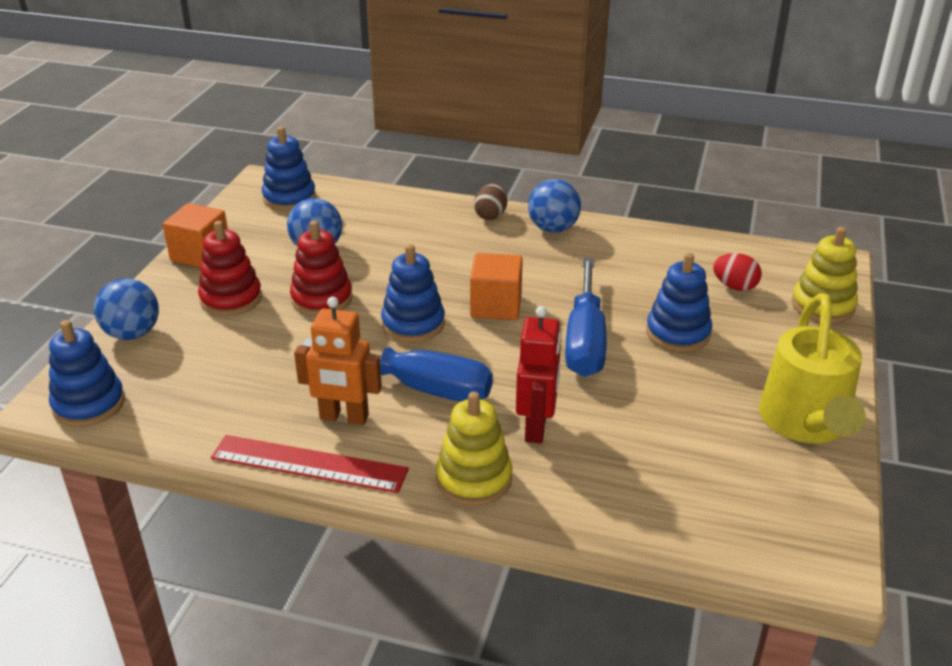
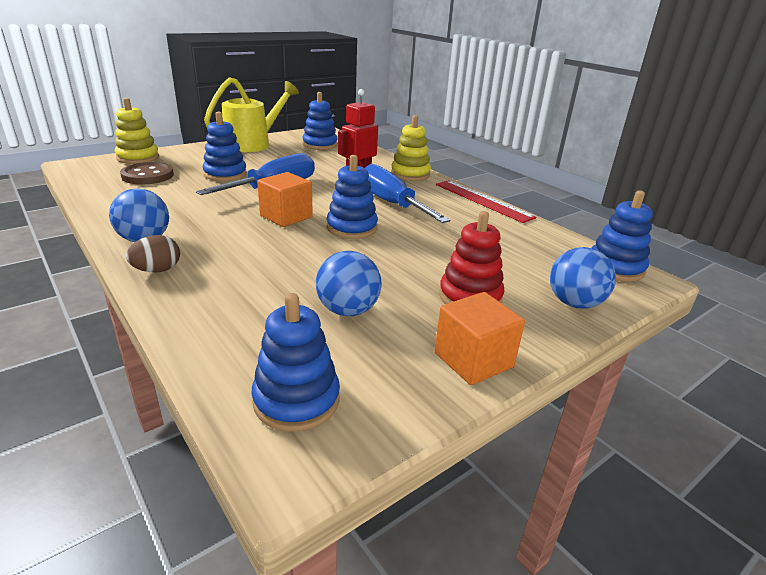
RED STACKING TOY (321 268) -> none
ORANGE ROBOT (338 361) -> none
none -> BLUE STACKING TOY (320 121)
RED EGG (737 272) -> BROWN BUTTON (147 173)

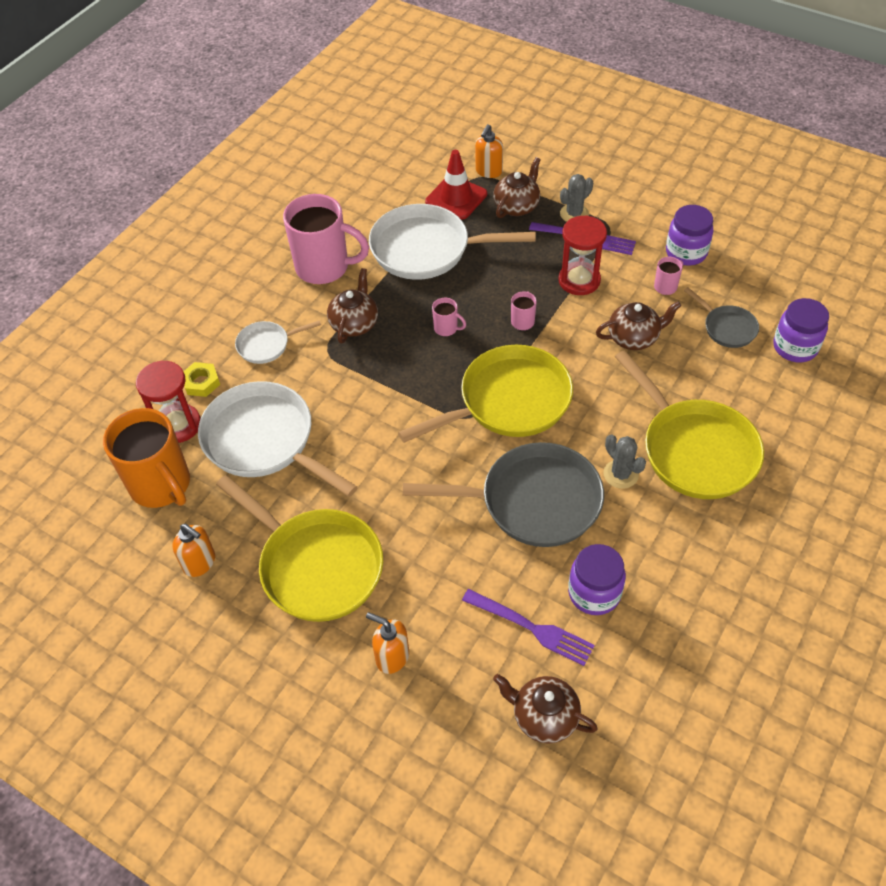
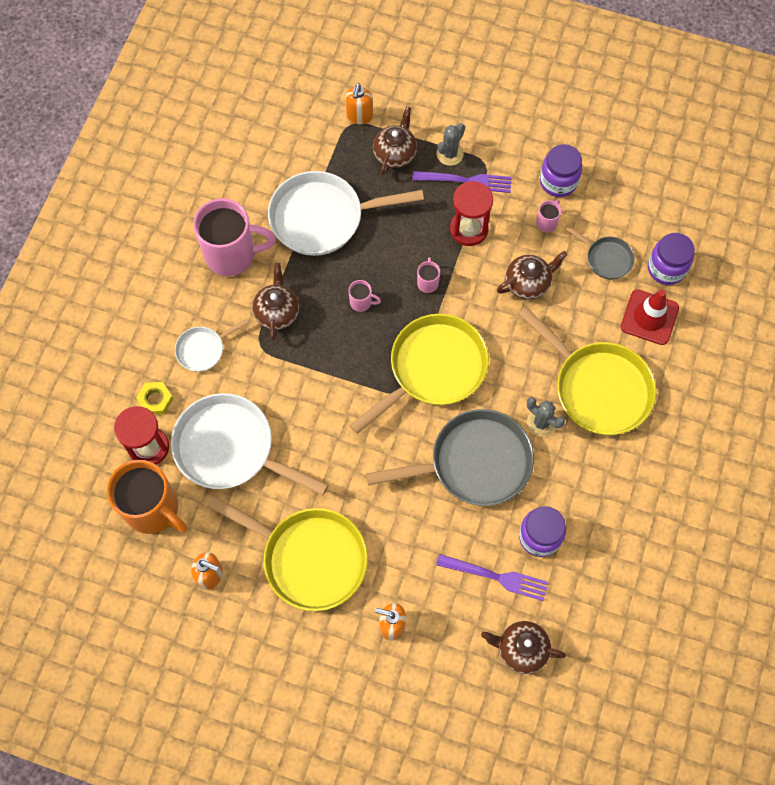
RED TRAFFIC CONE (456 185) -> RED TRAFFIC CONE (650 317), move

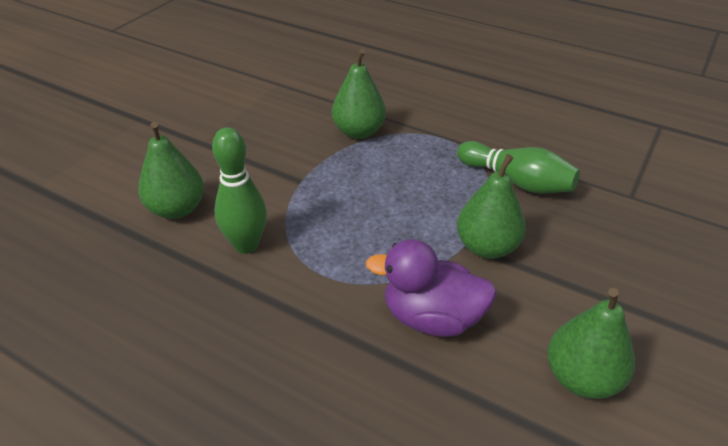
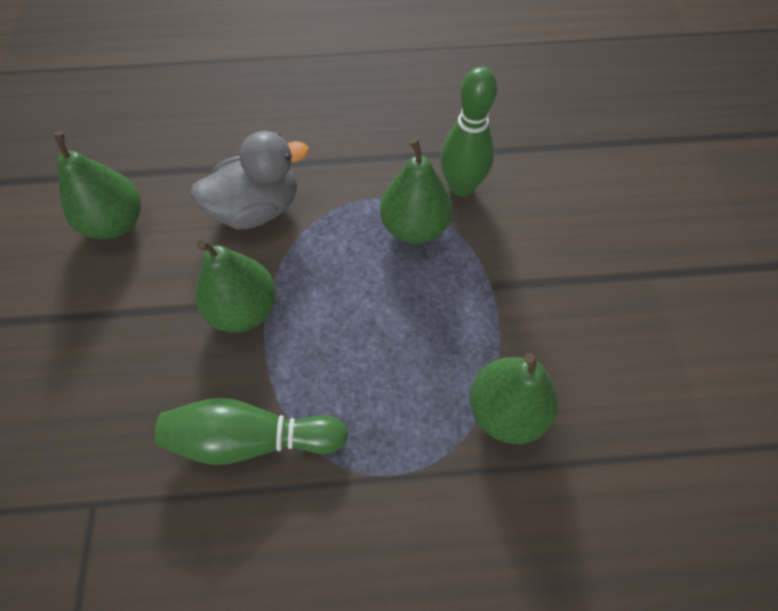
GREEN PEAR (171 170) -> GREEN PEAR (416 191), move
PURPLE DUCK (431 288) -> GREY DUCK (249 180)

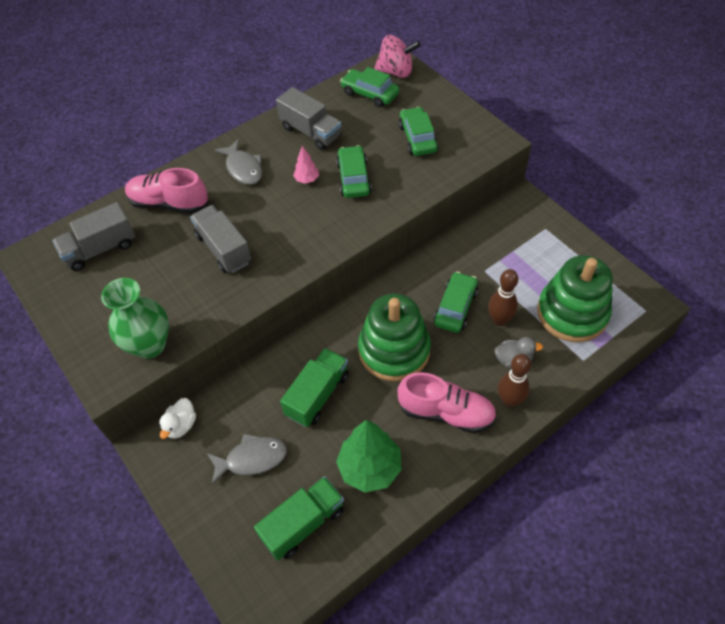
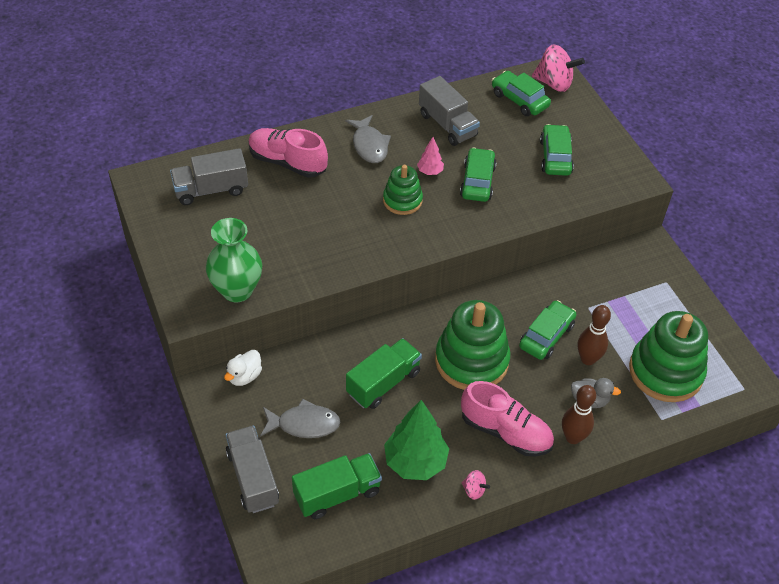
none -> GREEN STACKING TOY (403 190)
none -> PINK SPINNING TOP (476 485)
GREY TRUCK (221 239) -> GREY TRUCK (252 469), move

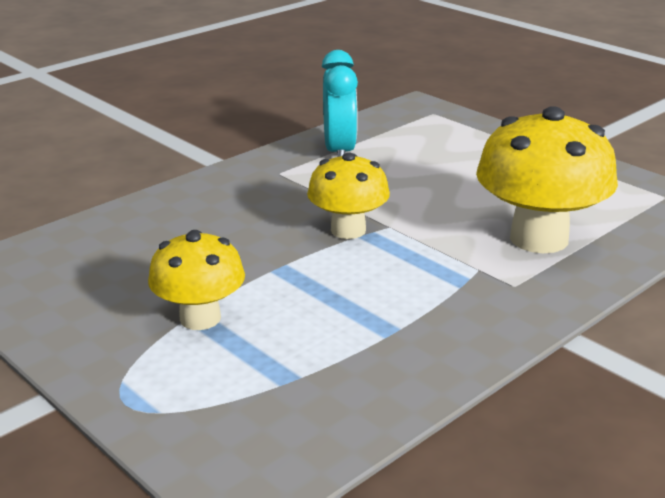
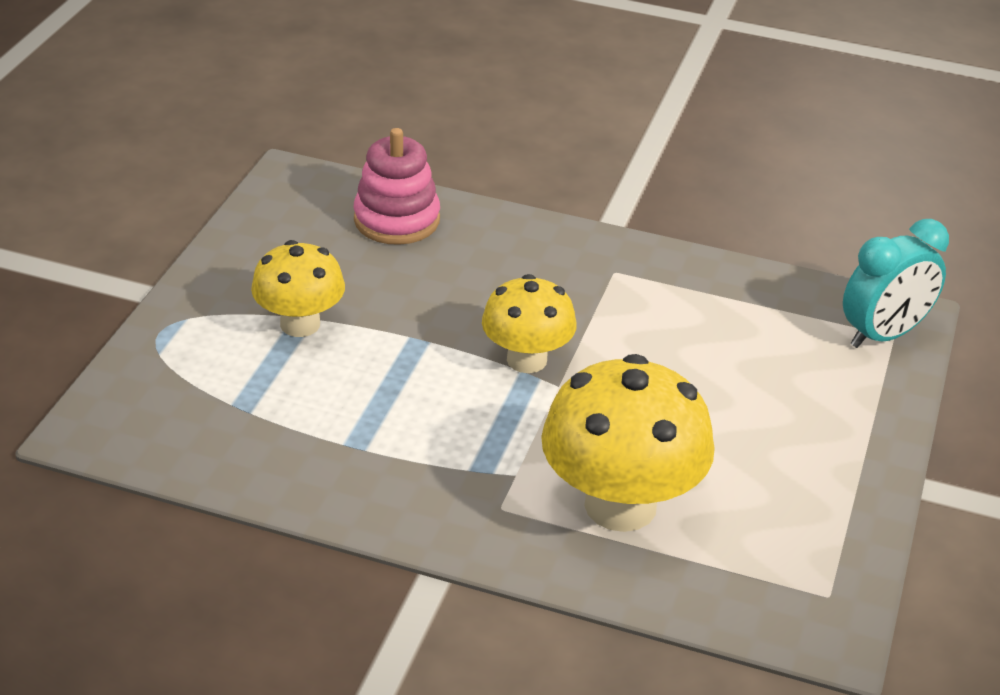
none -> PINK STACKING TOY (397 186)
TURQUOISE CLOCK (340 103) -> TURQUOISE CLOCK (896 283), move

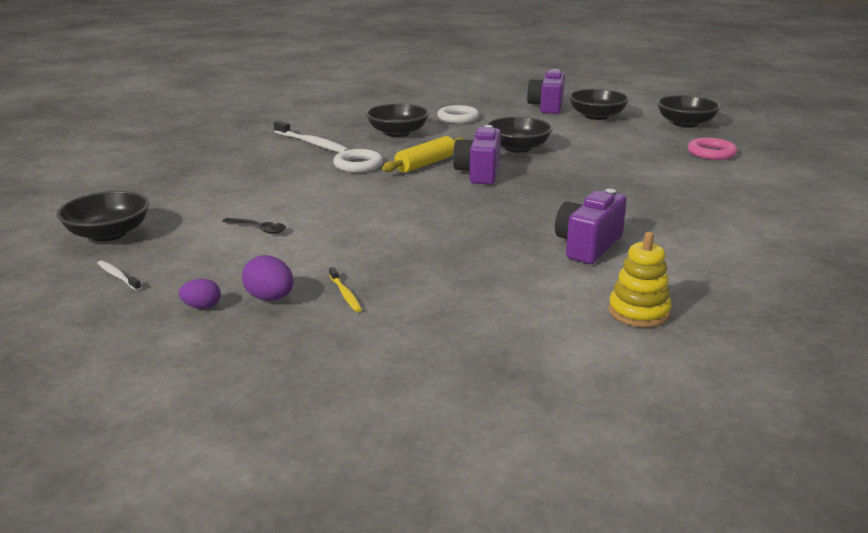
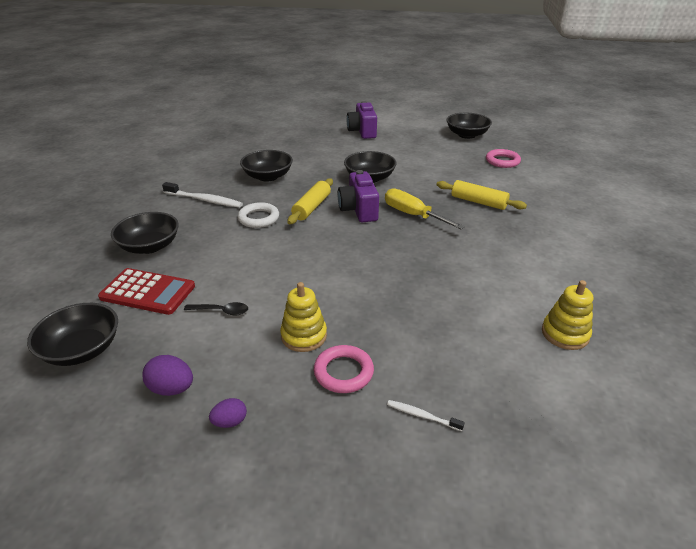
WHITE RING (458 114) -> none
PURPLE CAMERA (591 226) -> none
none -> RED CALCULATOR (146 291)
none -> YELLOW STACKING TOY (303 317)
none -> YELLOW SCREWDRIVER (425 208)
none -> YELLOW ROLLING PIN (482 195)
WHITE TOOTHBRUSH (119 276) -> WHITE TOOTHBRUSH (426 415), move
PURPLE EGG (268 278) -> PURPLE EGG (167 375), move
BLACK BOWL (599 104) -> BLACK BOWL (145 233), move
YELLOW TOOTHBRUSH (345 289) -> PINK RING (344 369)

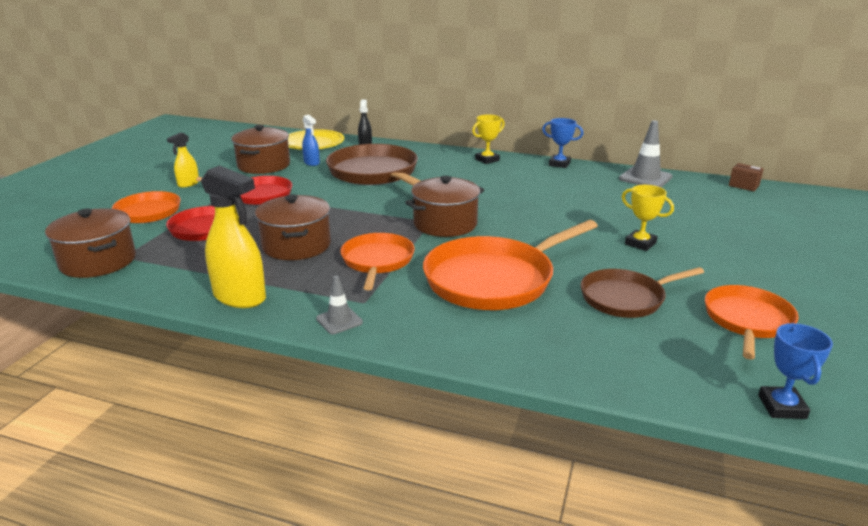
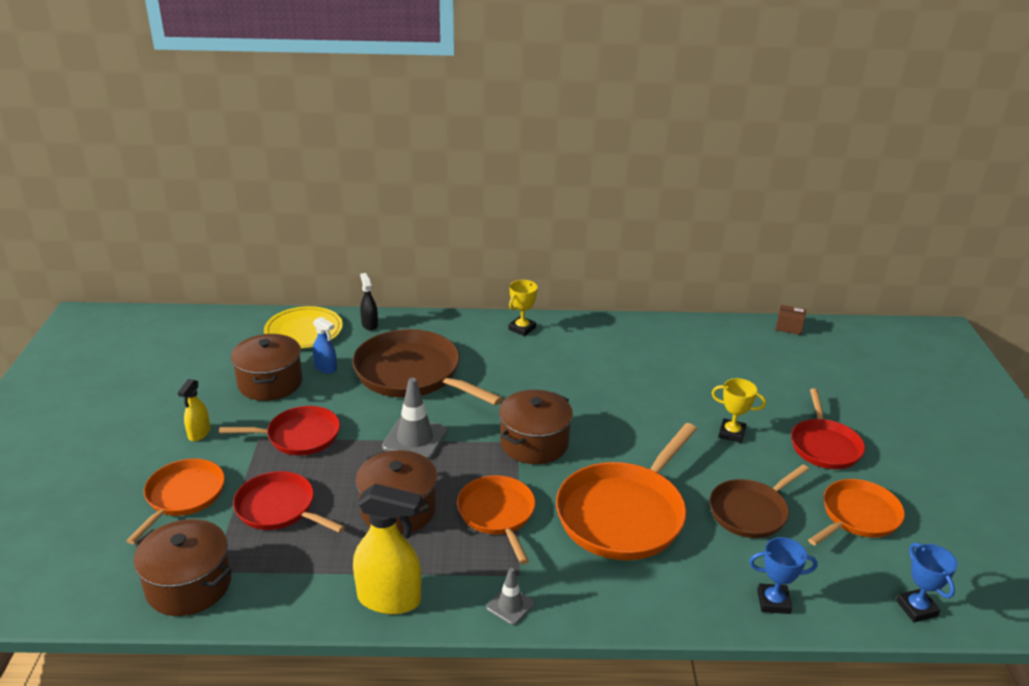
none -> RED PAN (828 428)
BLUE TROPHY (562 143) -> BLUE TROPHY (783 575), move
GREY TRAFFIC CONE (646 153) -> GREY TRAFFIC CONE (414 418), move
ORANGE PAN (752 322) -> ORANGE PAN (856 512), 45 degrees clockwise

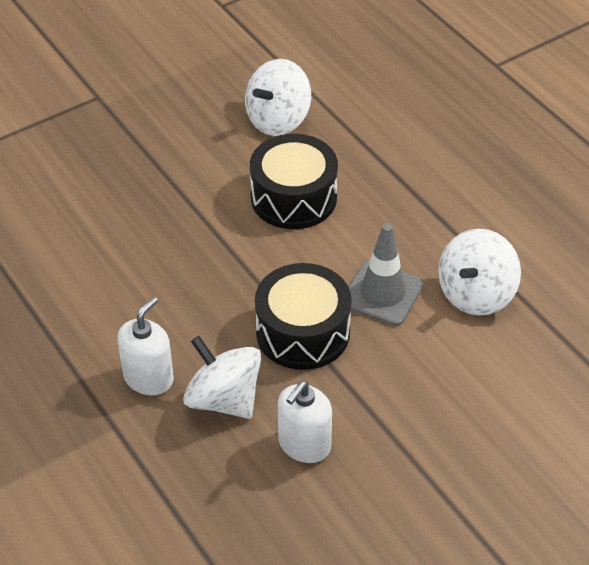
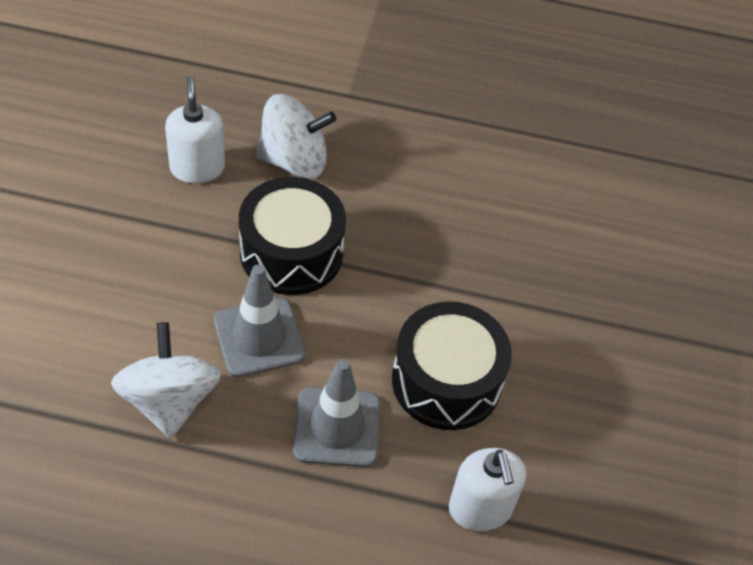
WHITE SPINNING TOP (278 97) -> none
none -> GREY TRAFFIC CONE (336 413)
WHITE SOAP DISPENSER (145 346) -> WHITE SOAP DISPENSER (487 489), move

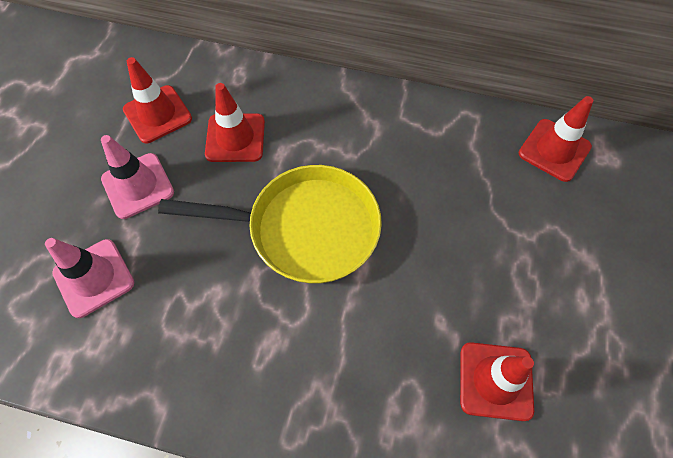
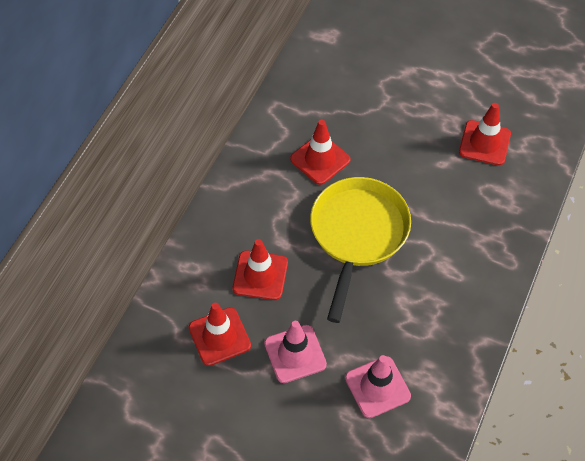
RED TRAFFIC CONE (555 139) -> RED TRAFFIC CONE (320 152), move

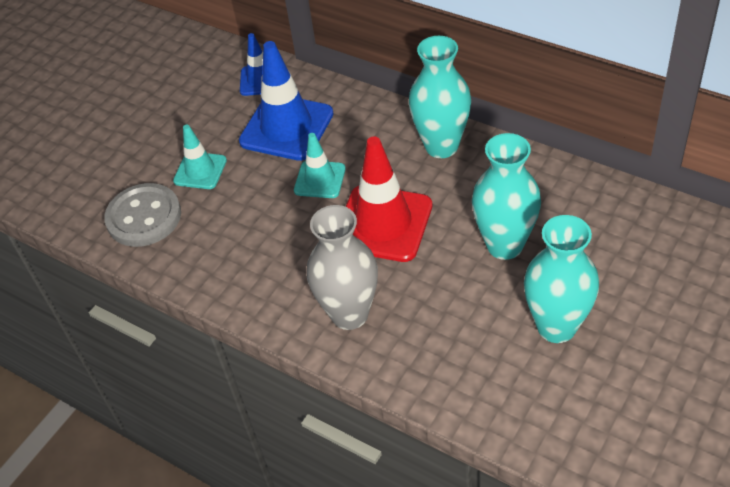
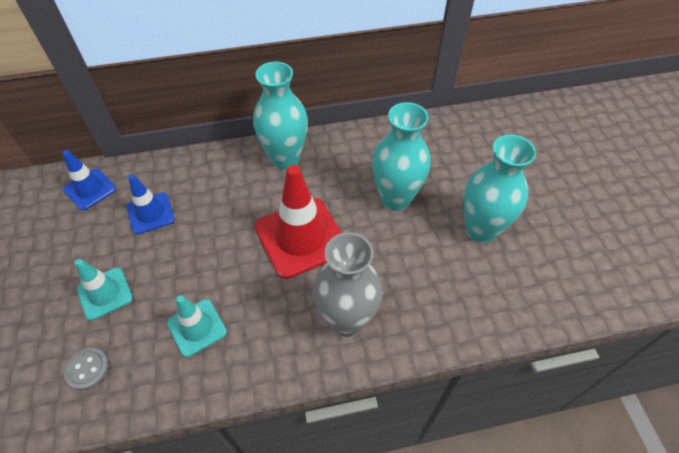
TURQUOISE TRAFFIC CONE (320 165) -> TURQUOISE TRAFFIC CONE (197 326), move
GREY BUTTON (142 215) -> GREY BUTTON (86 369), x0.51
BLUE TRAFFIC CONE (286 101) -> BLUE TRAFFIC CONE (151 204), x0.56

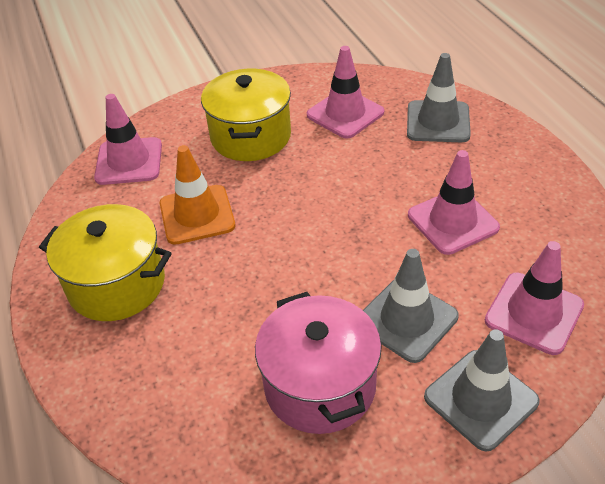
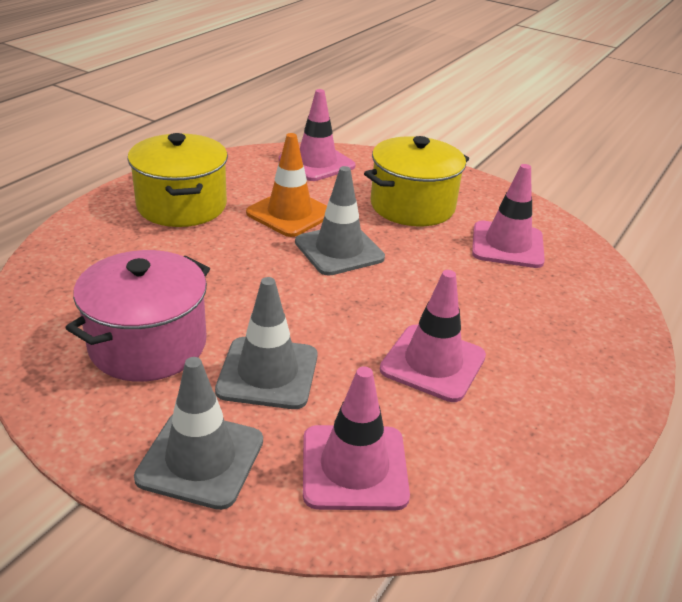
GREY TRAFFIC CONE (439 97) -> GREY TRAFFIC CONE (340 221), move

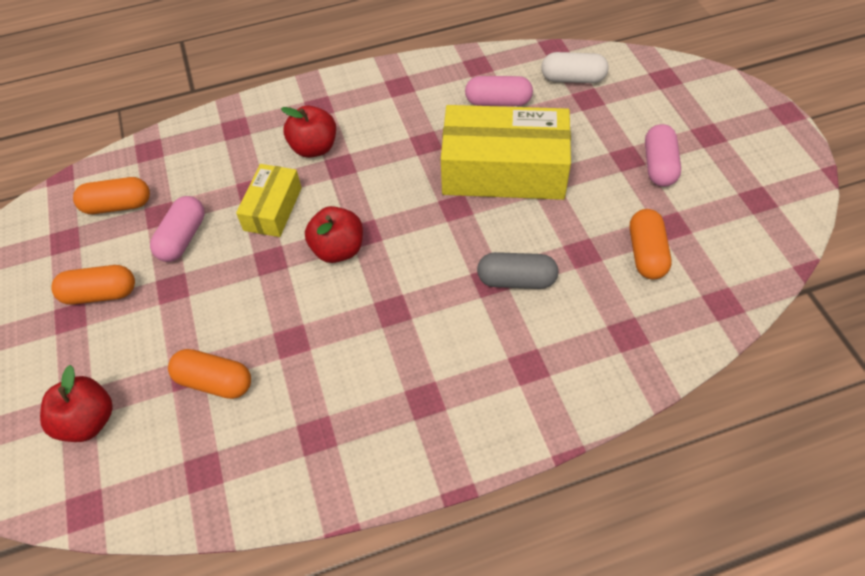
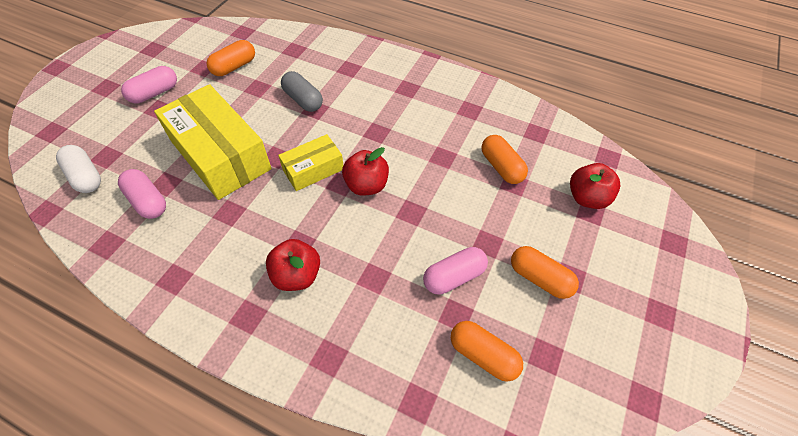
YELLOW BOX (269 200) -> YELLOW BOX (310 162), move

